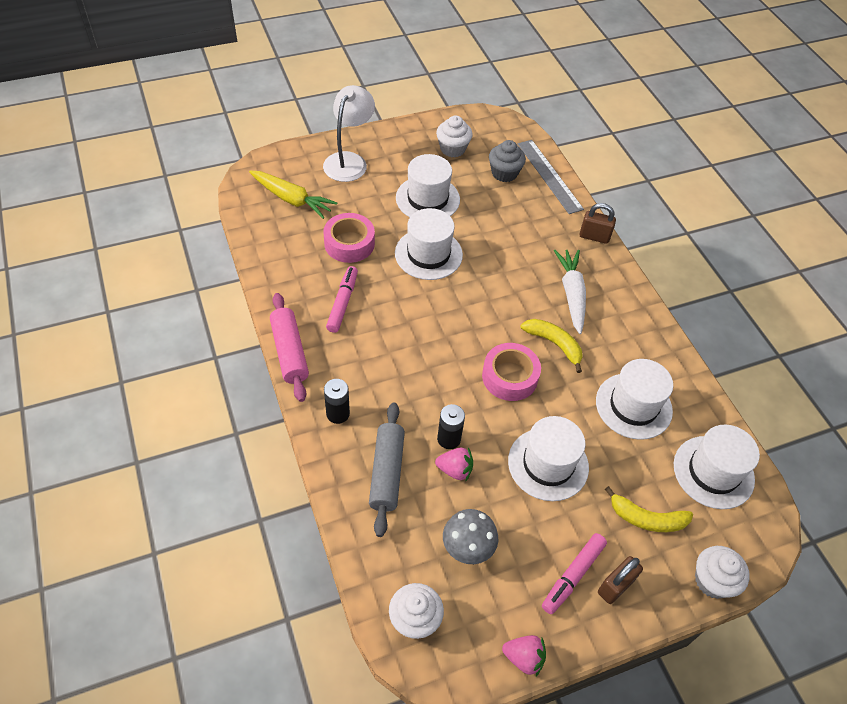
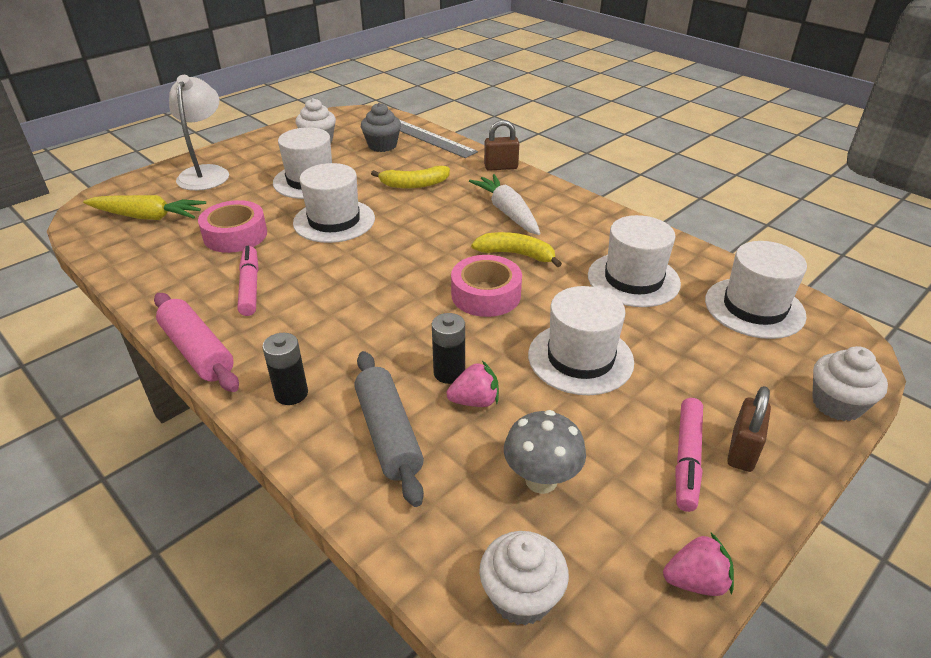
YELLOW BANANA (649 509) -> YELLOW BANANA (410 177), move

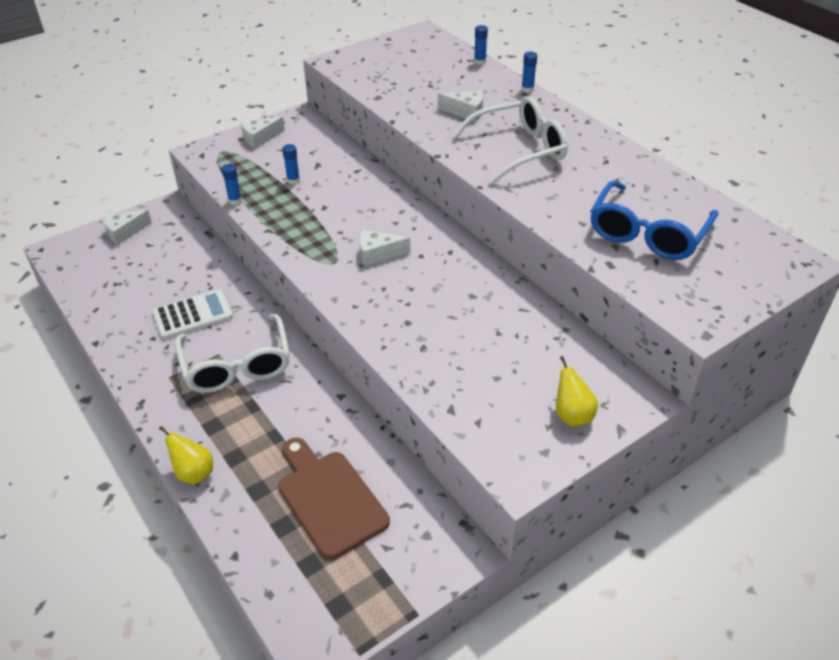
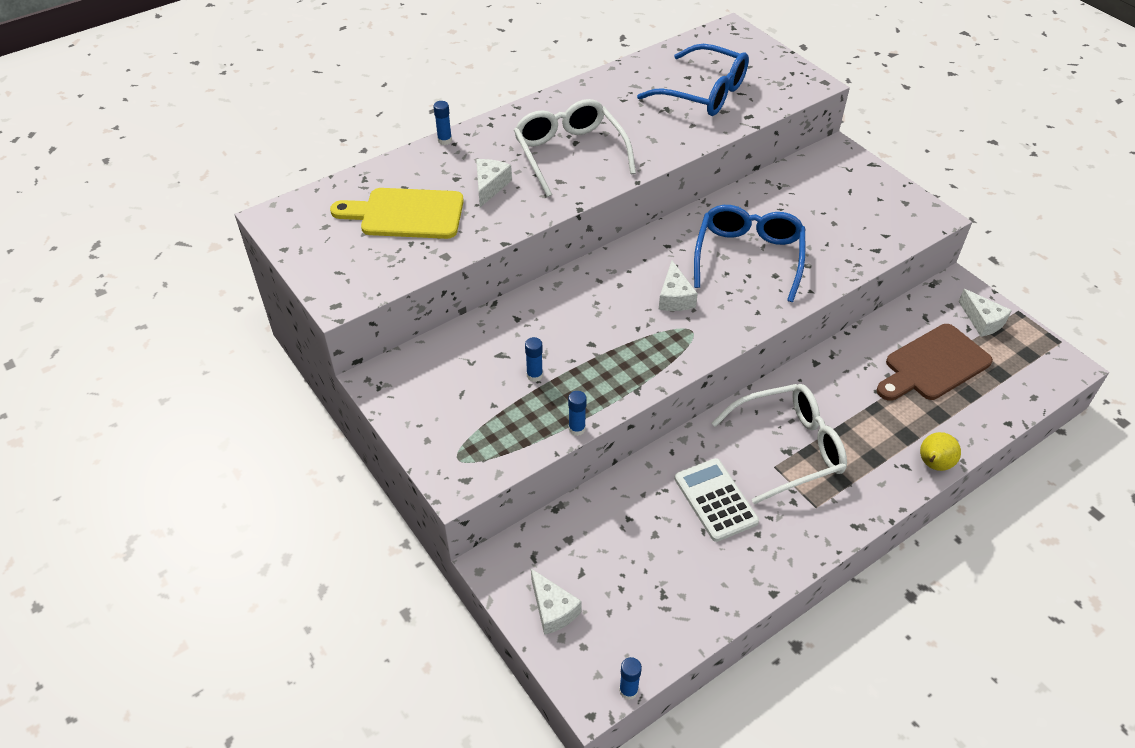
YELLOW PEAR (577 391) -> none
none -> YELLOW CUTTING BOARD (397 213)
none -> BLUE GLASSES (749 253)
WHITE CHEESE (263 133) -> WHITE CHEESE (985 313), move
BLUE GLUE STICK (481 45) -> BLUE GLUE STICK (630 678), move

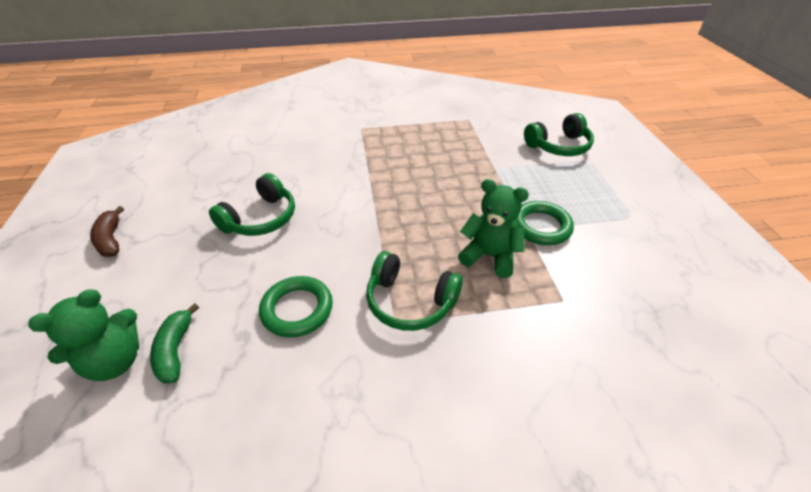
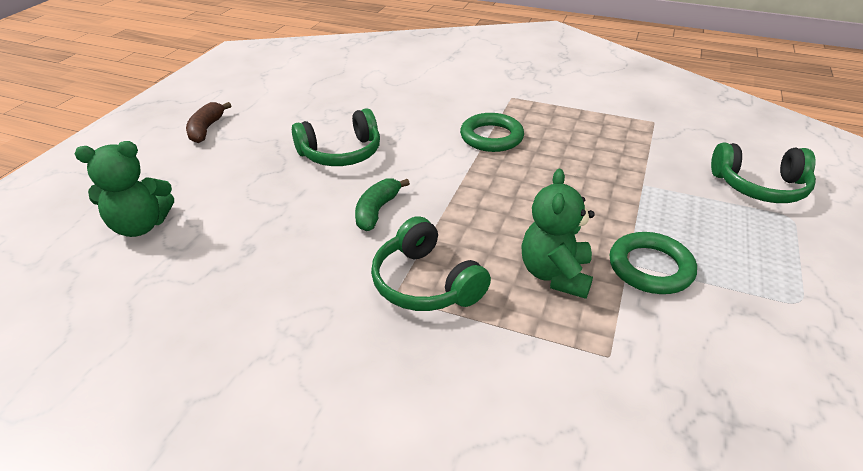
GREEN BANANA (174 343) -> GREEN BANANA (382 204), move
GREEN RING (296 306) -> GREEN RING (492 132), move
GREEN TEDDY BEAR (493 228) -> GREEN TEDDY BEAR (558 234), 135 degrees counterclockwise

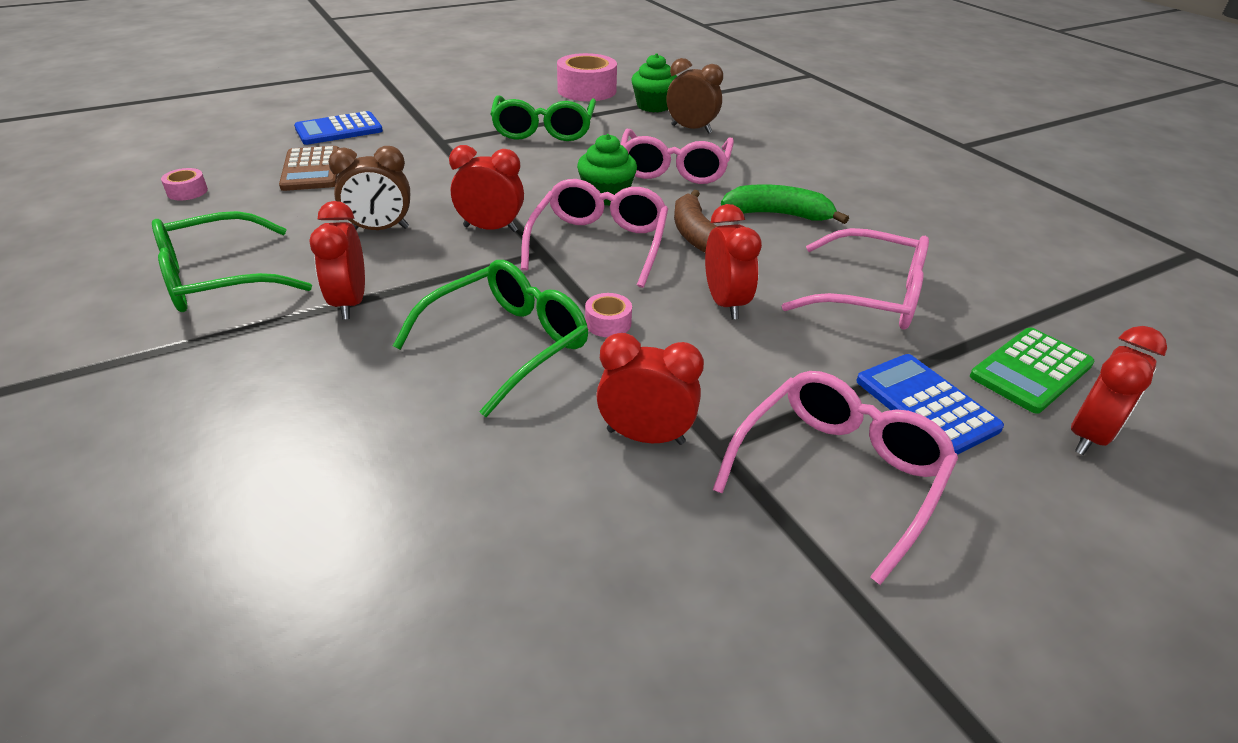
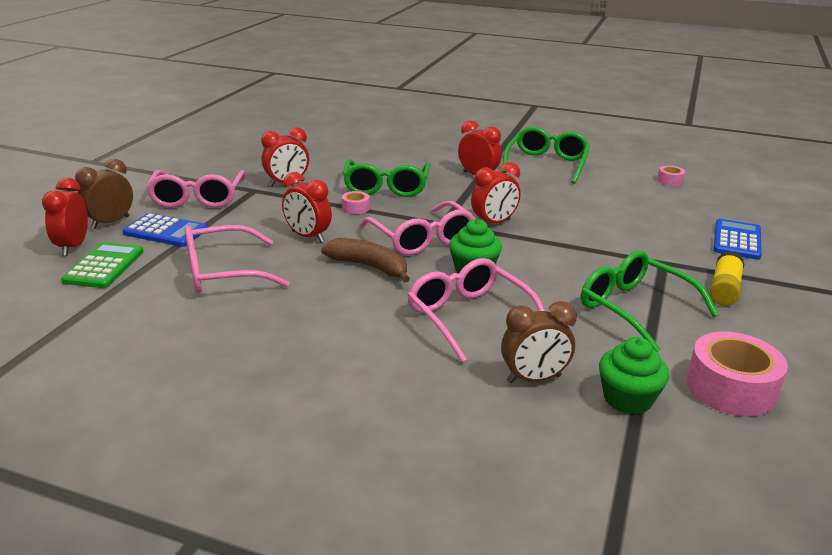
BROWN CALCULATOR (309 168) -> none
GREEN BANANA (785 204) -> none
none -> YELLOW GLUE STICK (727 278)
BROWN CLOCK (369 188) -> BROWN CLOCK (104 194), move

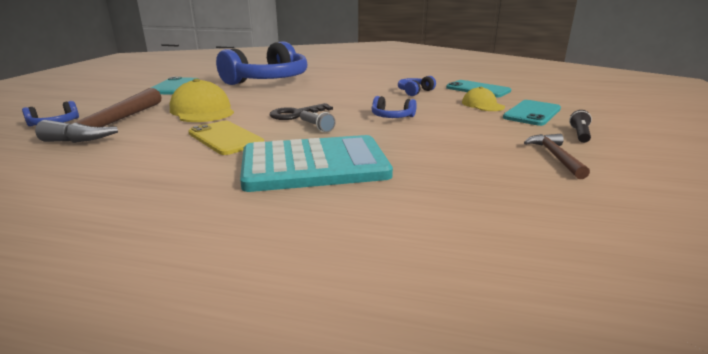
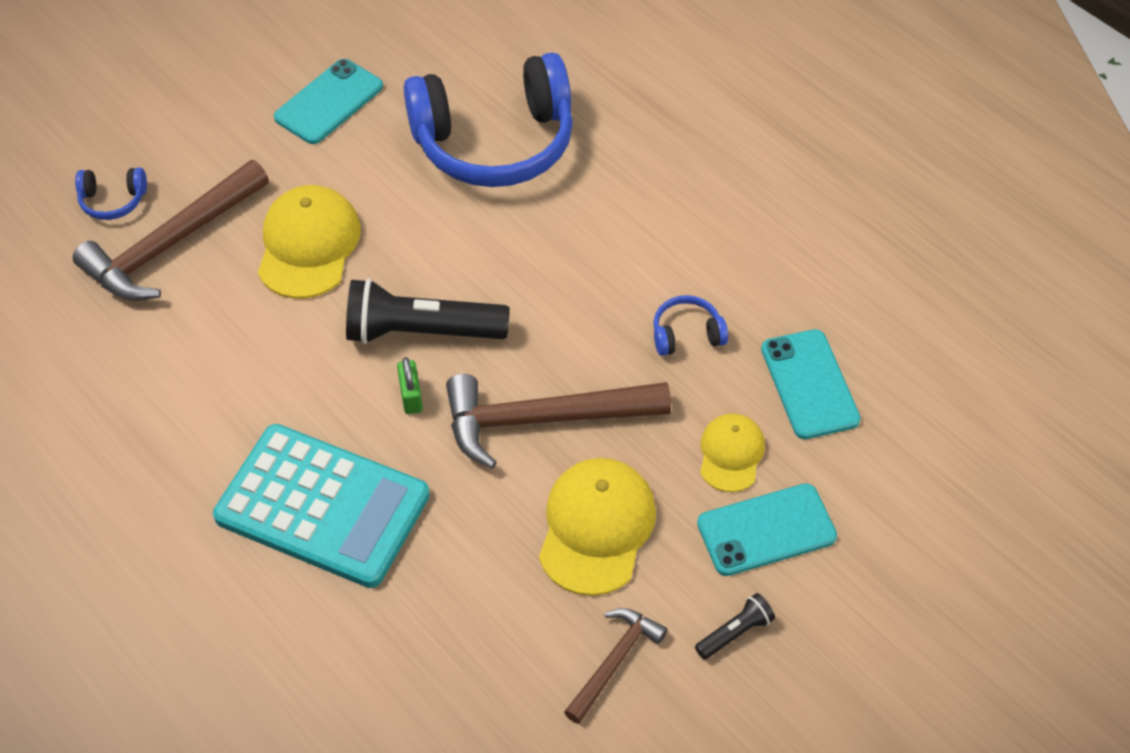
YELLOW PHONE (226 138) -> none
none -> YELLOW CAP (597 527)
BLACK KEY (301 111) -> BLACK FLASHLIGHT (428 311)
GREY FLASHLIGHT (317 121) -> GREEN PADLOCK (410 385)
BLUE HEADPHONES (394 107) -> BROWN HAMMER (558 421)

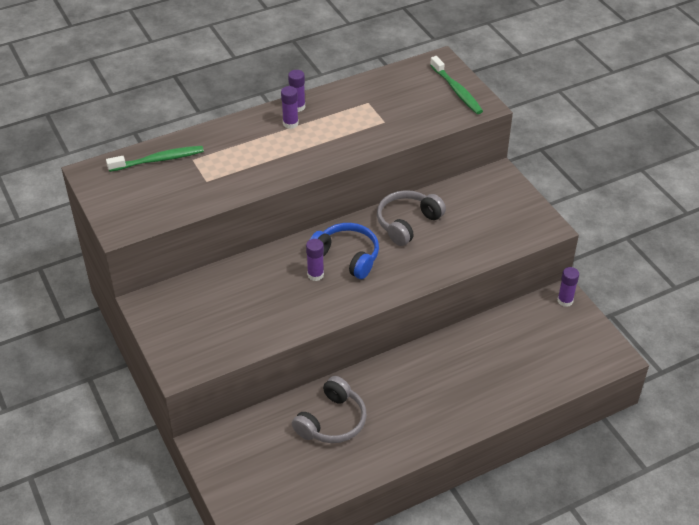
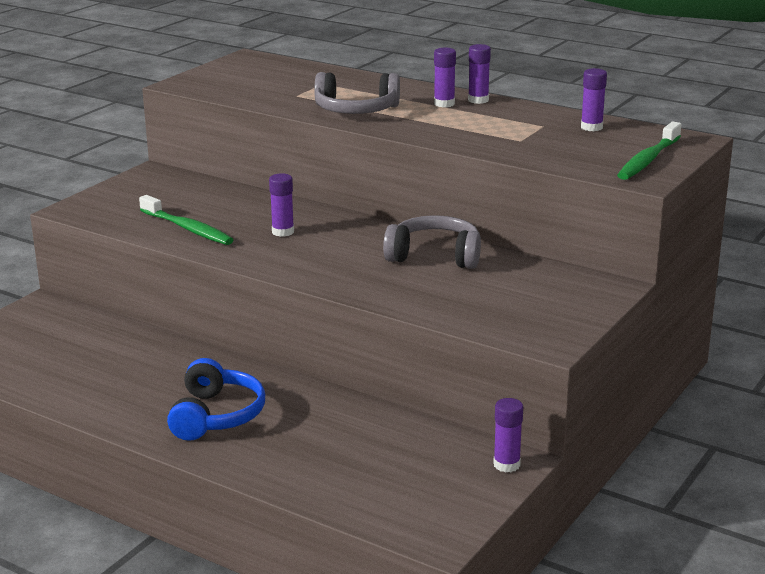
none -> PURPLE GLUE STICK (594 99)
GREEN TOOTHBRUSH (155 159) -> GREEN TOOTHBRUSH (186 220), move
GREY HEADPHONES (329 409) -> GREY HEADPHONES (357 93), move
BLUE HEADPHONES (344 251) -> BLUE HEADPHONES (216 399), move

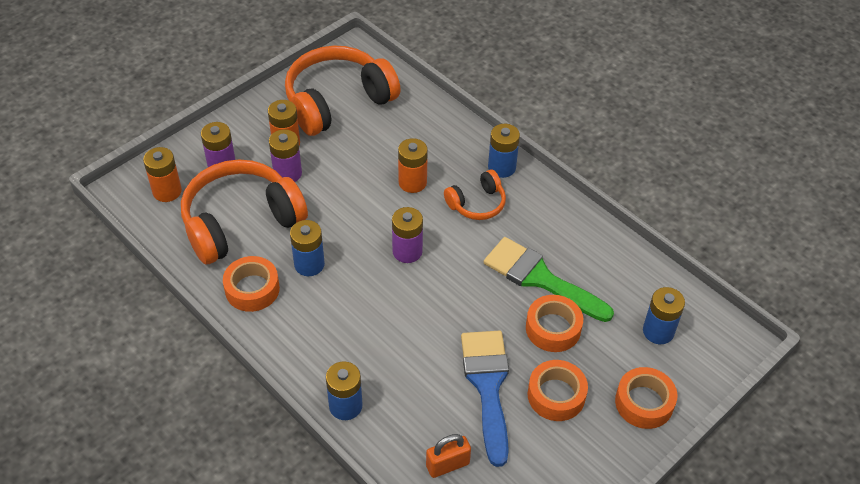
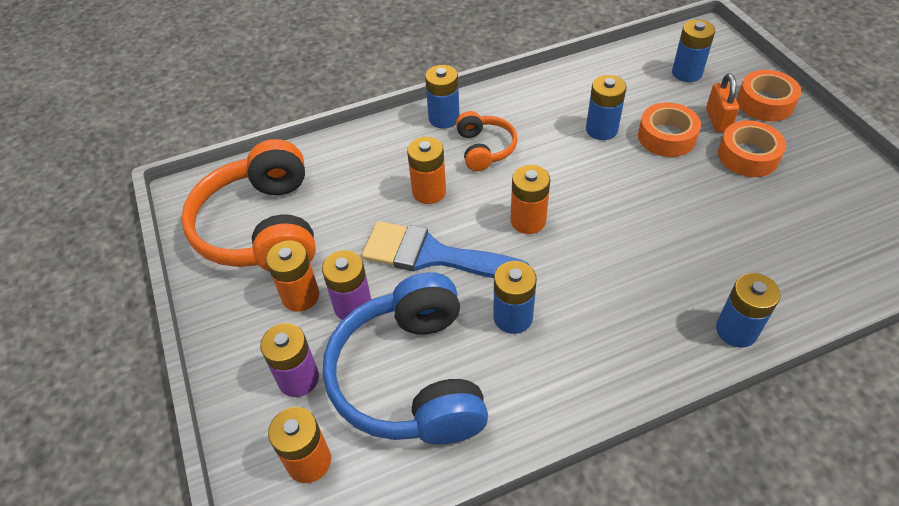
ORANGE TAPE (251 284) -> none
ORANGE PADLOCK (448 456) -> ORANGE PADLOCK (722 102), move
BLUE BRUSH (485 398) -> BLUE BRUSH (446 249), move
GREEN BRUSH (549 279) -> BLUE BATTERY (606 107)
ORANGE HEADPHONES (244 212) -> BLUE HEADPHONES (405 358)
PURPLE BATTERY (407 235) -> ORANGE BATTERY (530 199)

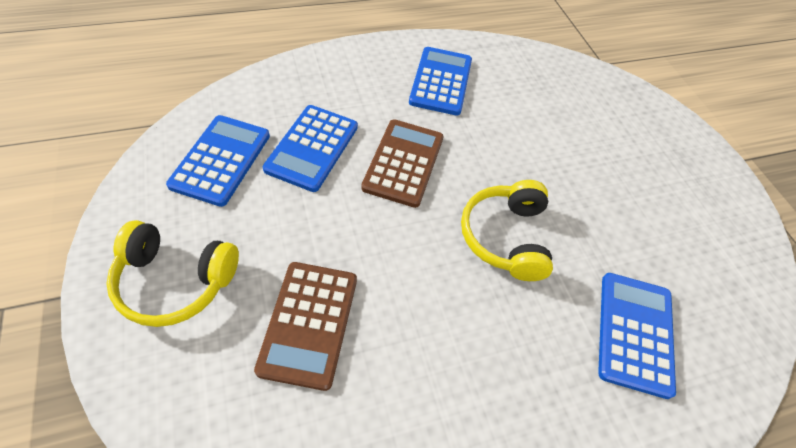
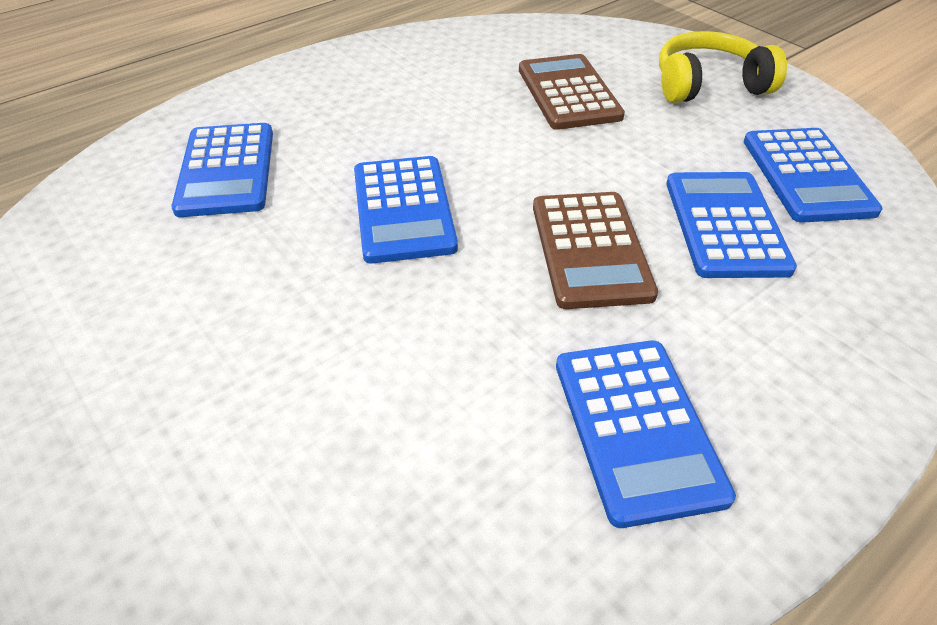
YELLOW HEADPHONES (507 230) -> BLUE CALCULATOR (406 210)

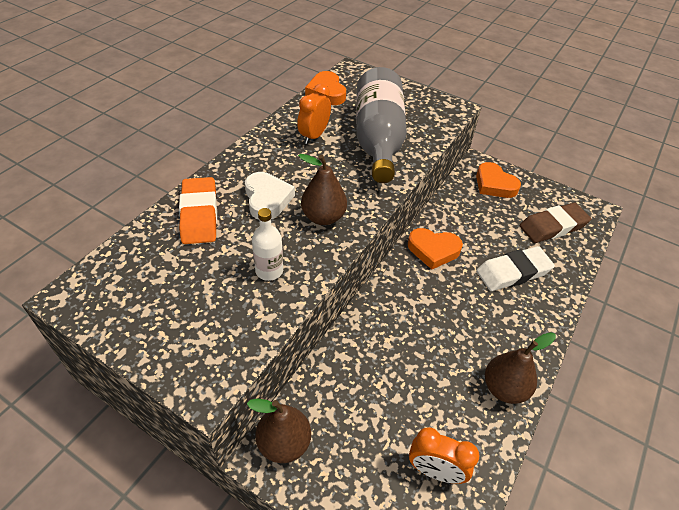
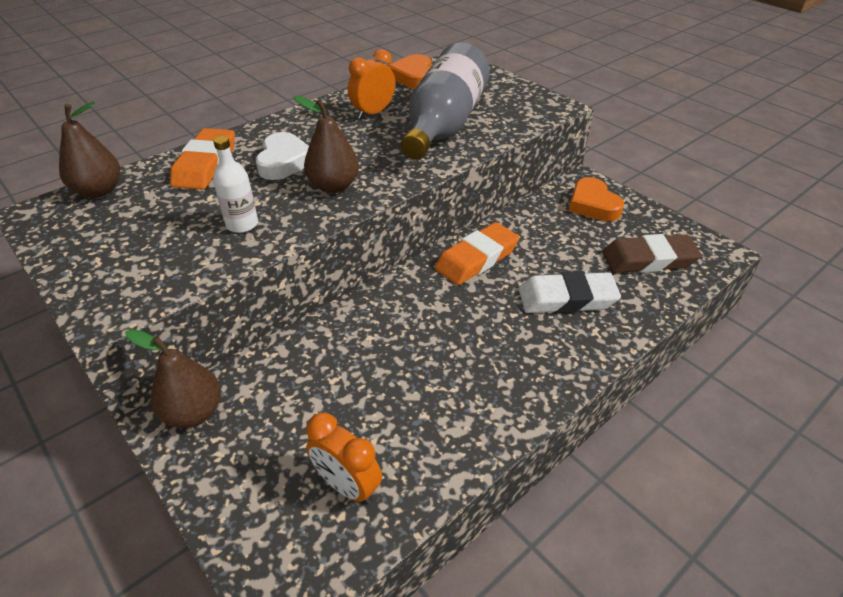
BROWN PEAR (520 368) -> BROWN PEAR (89 149), move
ORANGE HEART (435 249) -> ORANGE ERASER (477 253)

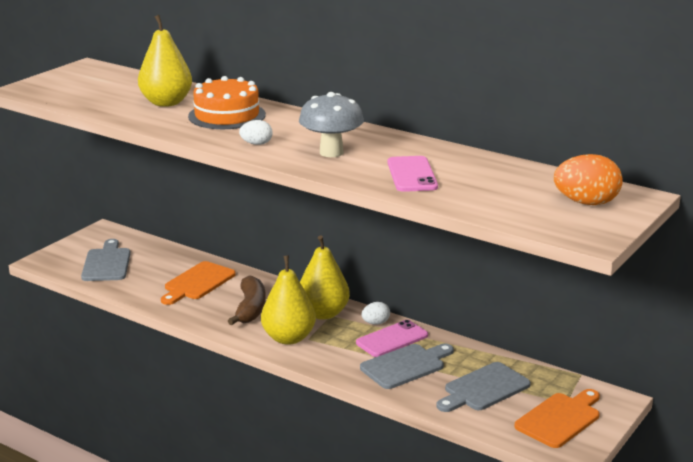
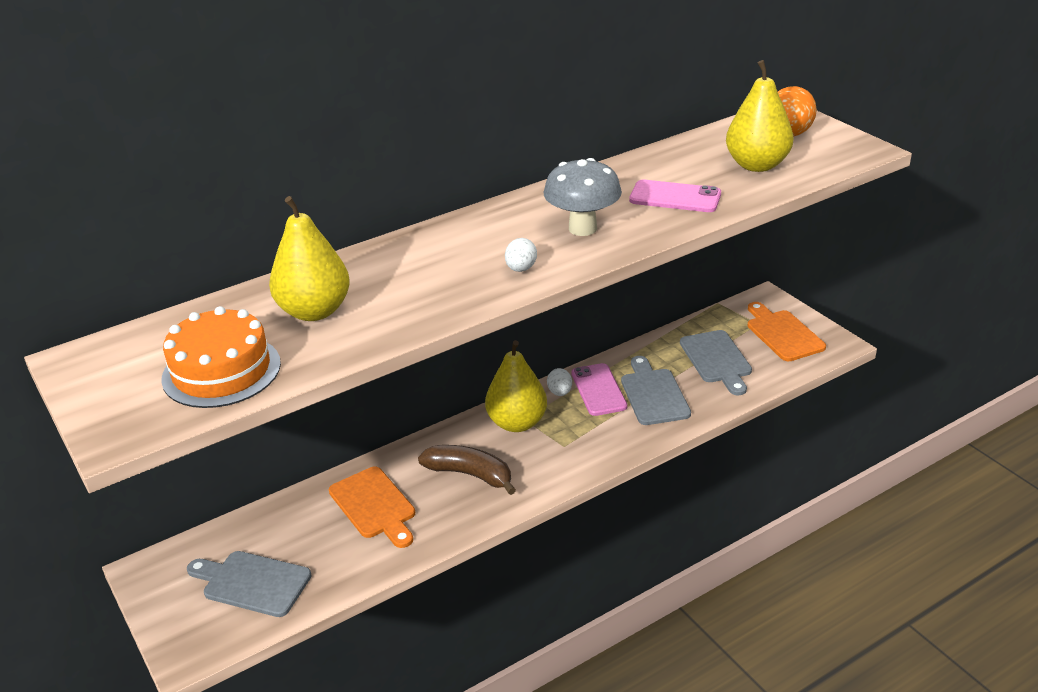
ORANGE CAKE (227 102) -> ORANGE CAKE (221 357), move
YELLOW PEAR (288 300) -> YELLOW PEAR (760 116), move

